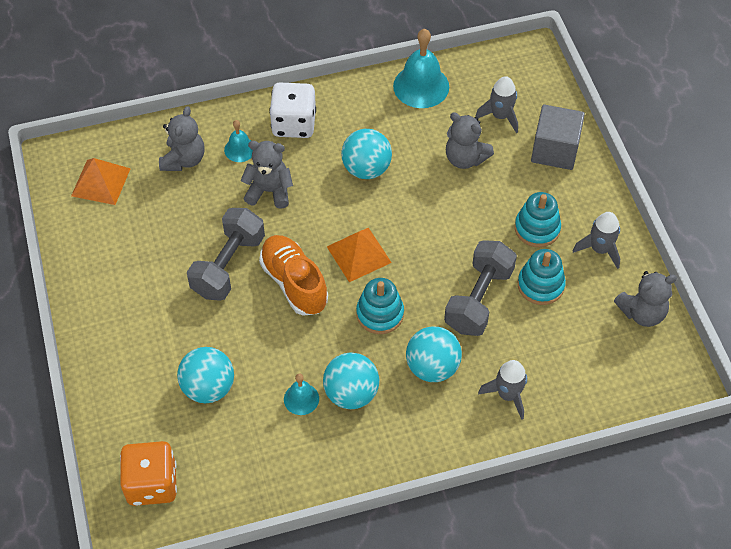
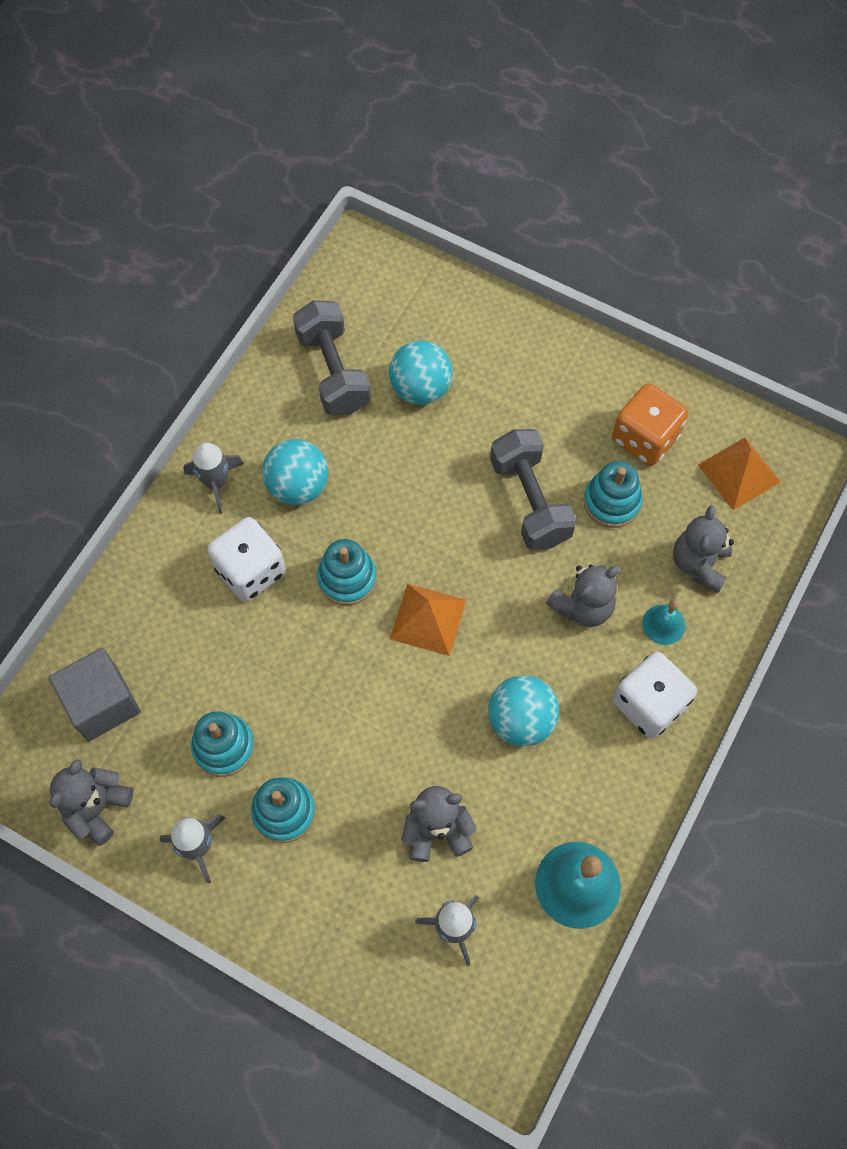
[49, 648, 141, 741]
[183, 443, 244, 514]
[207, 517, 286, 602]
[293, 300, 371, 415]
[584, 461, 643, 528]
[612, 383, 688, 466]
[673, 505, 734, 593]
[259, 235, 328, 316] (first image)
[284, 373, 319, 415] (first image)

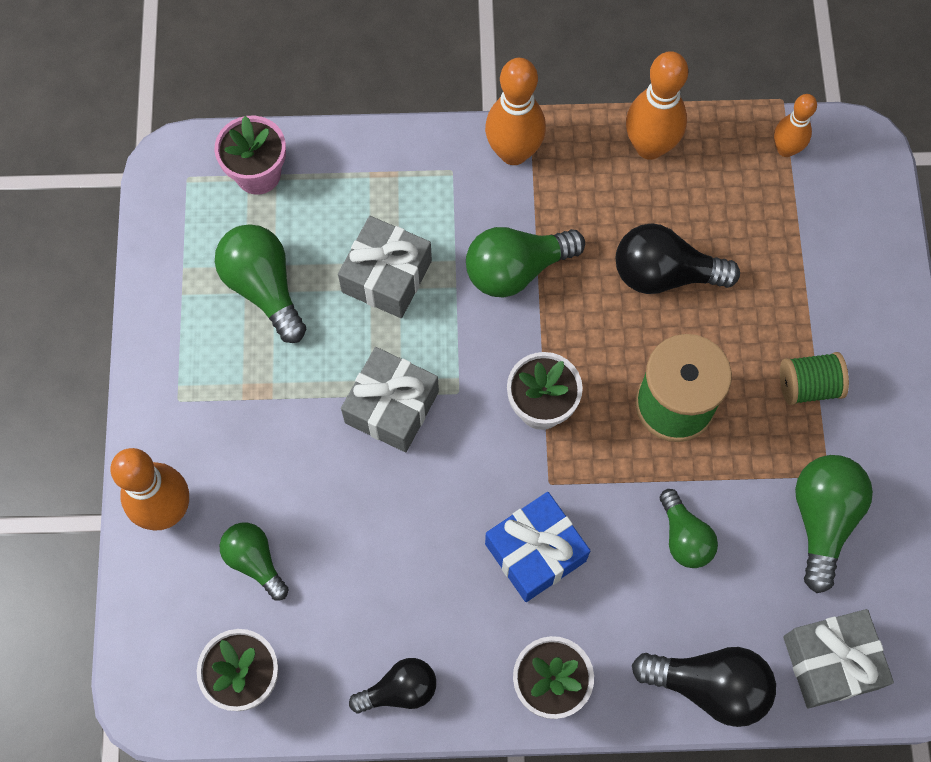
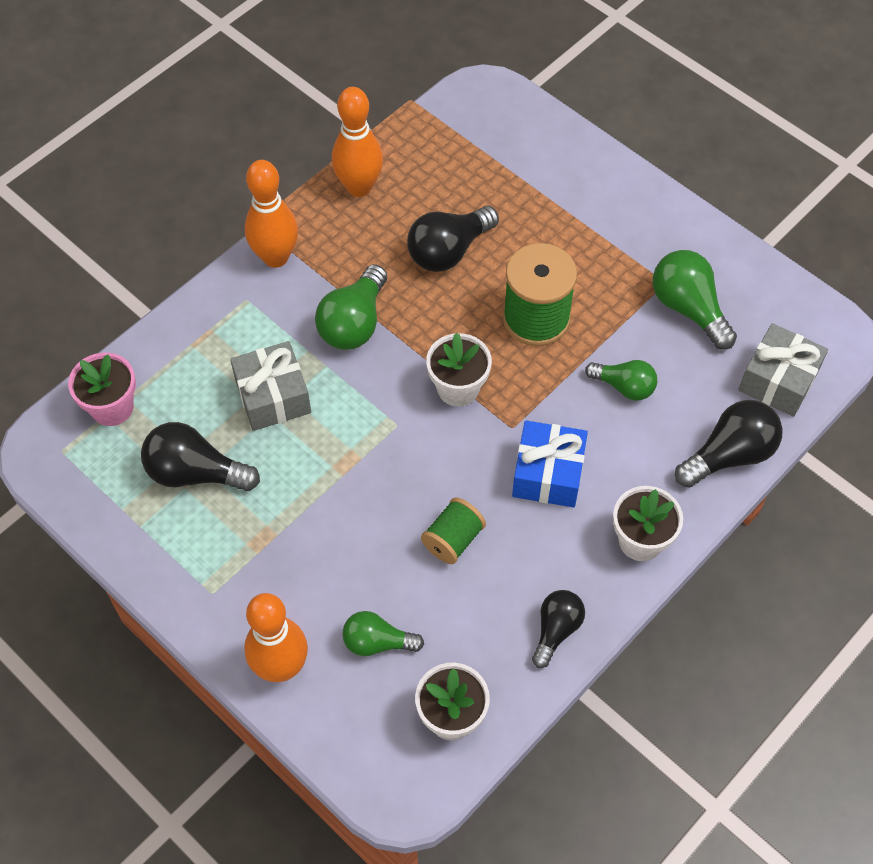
[141, 422, 260, 491]
[421, 497, 486, 564]
[341, 347, 439, 452] (first image)
[774, 94, 817, 157] (first image)

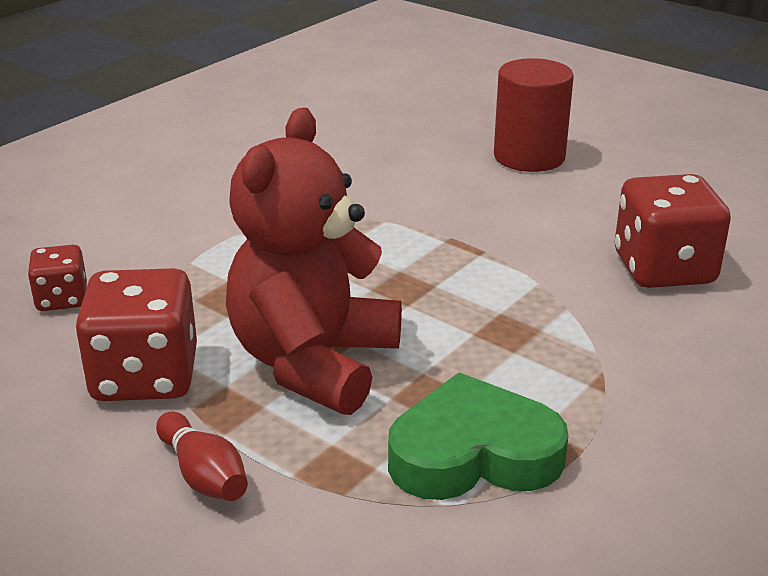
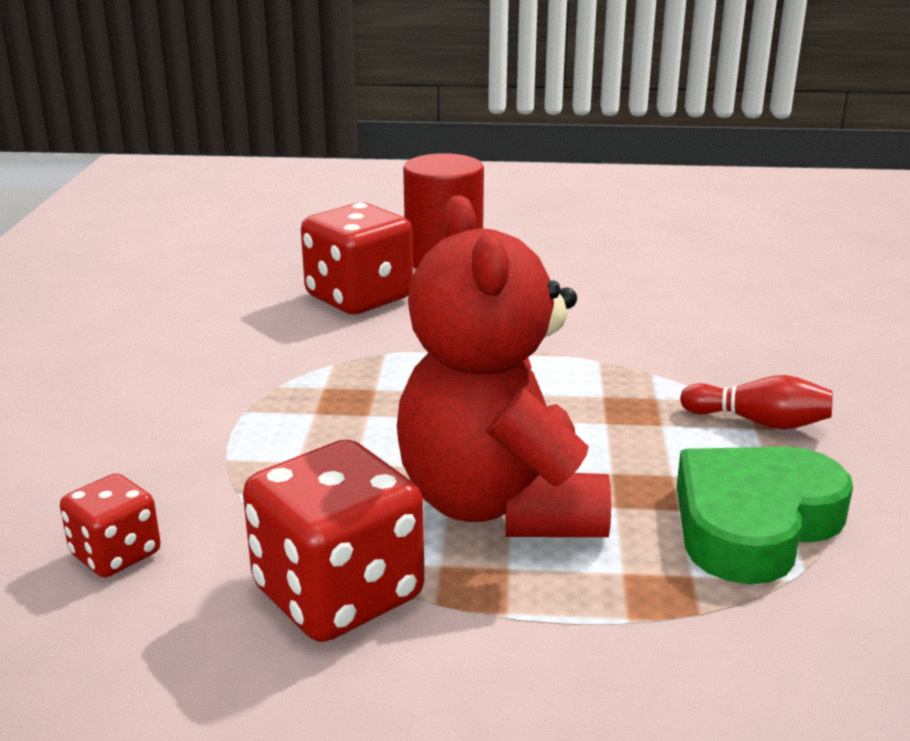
[301, 202, 413, 314]
[680, 375, 833, 429]

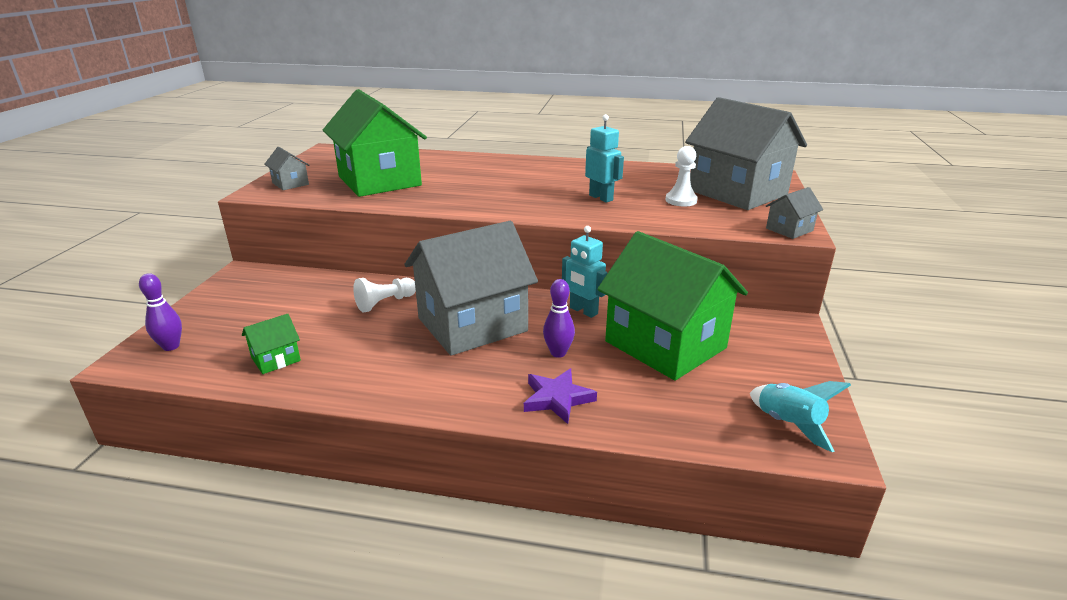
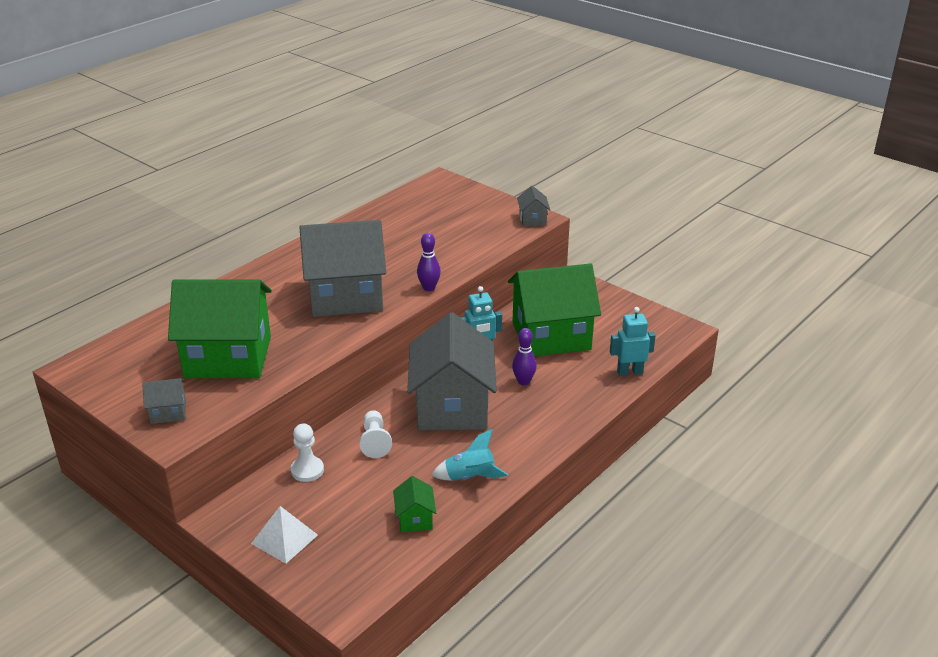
[251, 506, 318, 564]
[291, 423, 324, 482]
[299, 220, 386, 317]
[417, 233, 441, 291]
[432, 429, 508, 481]
[610, 307, 656, 376]
[524, 369, 597, 424] (first image)

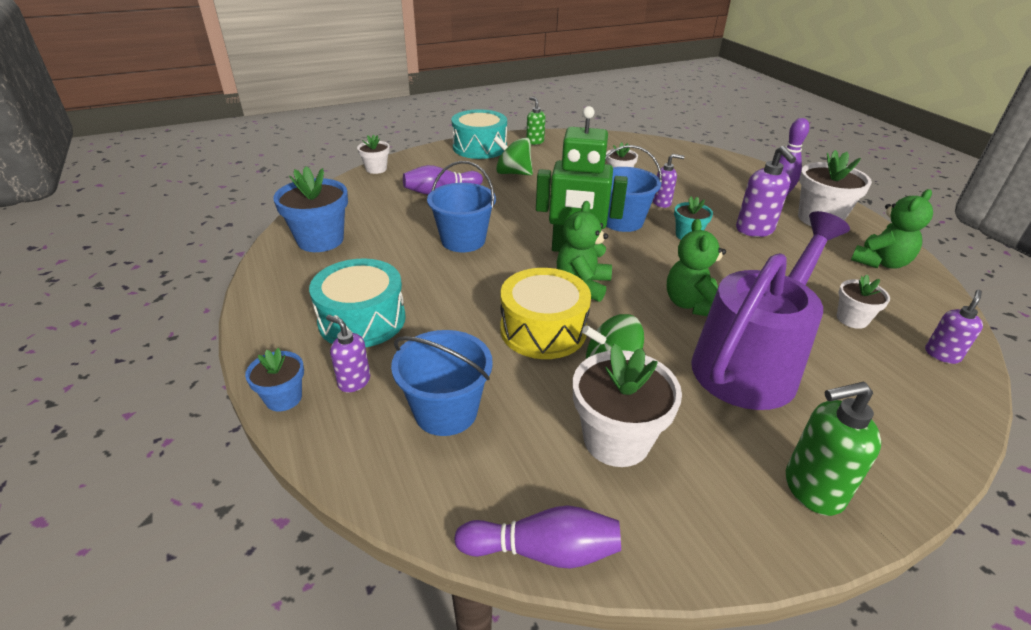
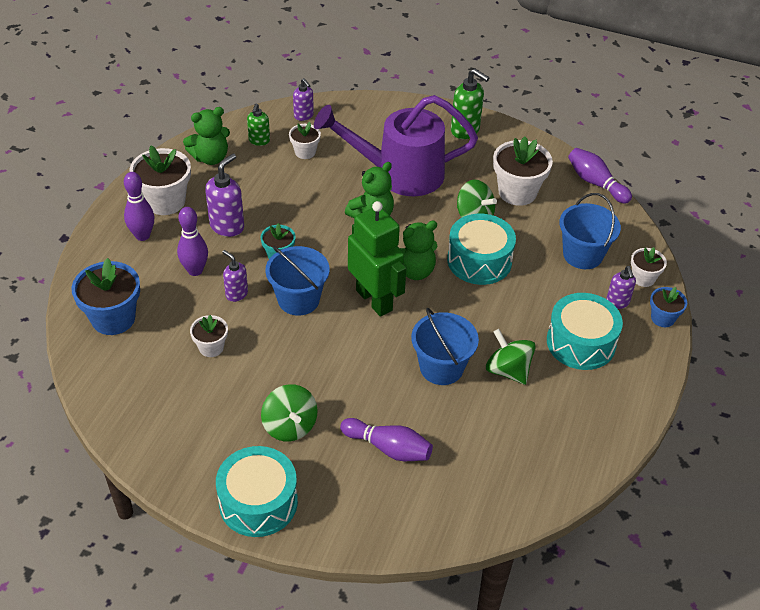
[72, 258, 140, 335]
[177, 207, 208, 276]
[183, 107, 230, 165]
[247, 103, 270, 146]
[293, 78, 314, 121]
[447, 214, 516, 285]
[486, 329, 536, 385]
[631, 247, 667, 287]

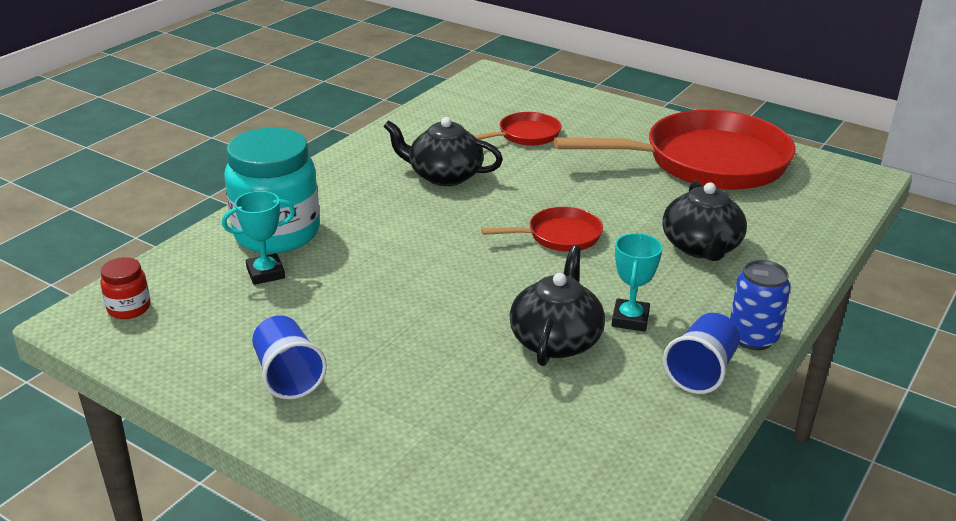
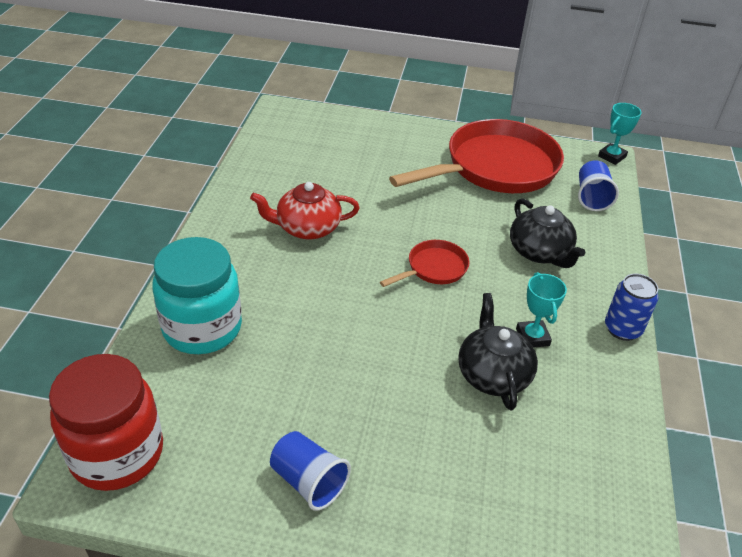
[49, 354, 163, 491]
[250, 182, 359, 240]
[578, 160, 619, 211]
[598, 103, 642, 165]
[474, 112, 562, 146] (first image)

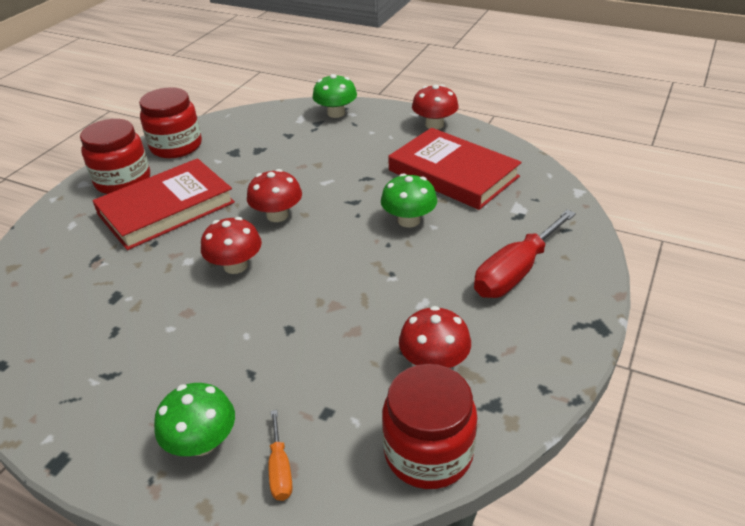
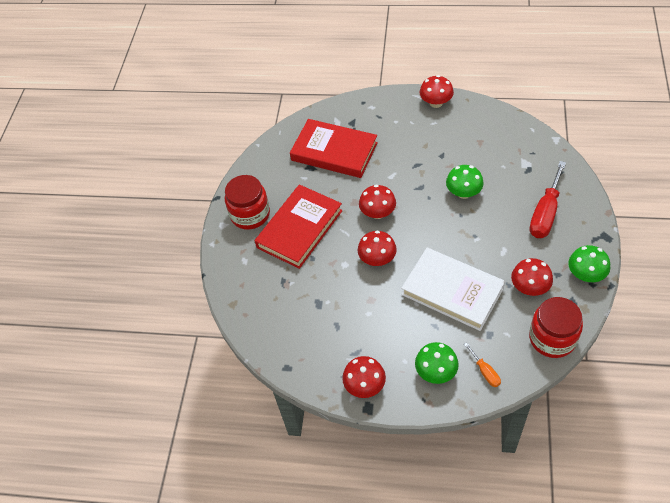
[290, 119, 378, 178]
[342, 356, 386, 398]
[401, 248, 505, 331]
[568, 245, 610, 282]
[139, 87, 202, 158] (first image)

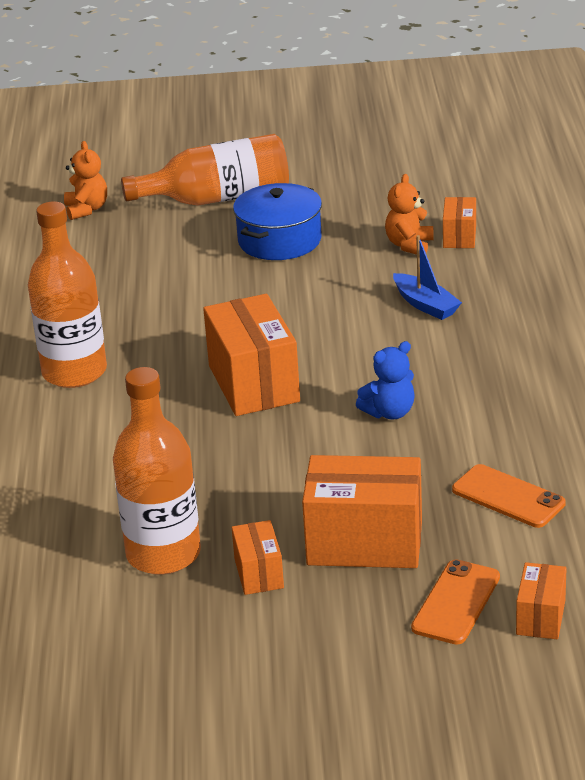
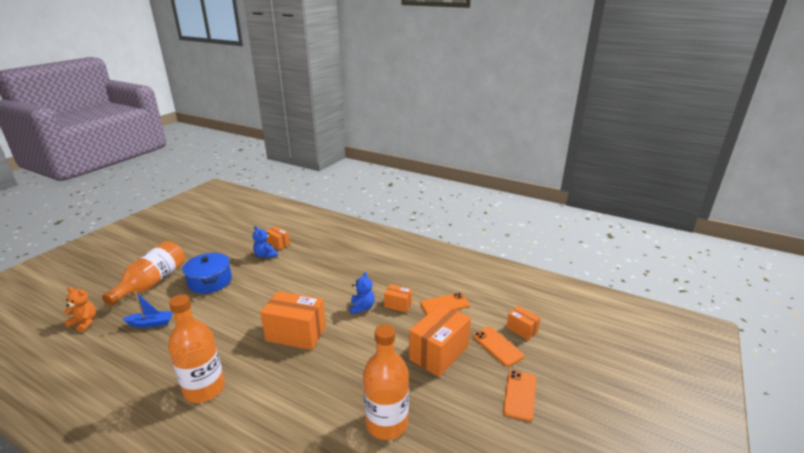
[123, 292, 173, 328]
[253, 226, 278, 258]
[384, 284, 412, 313]
[503, 370, 536, 422]

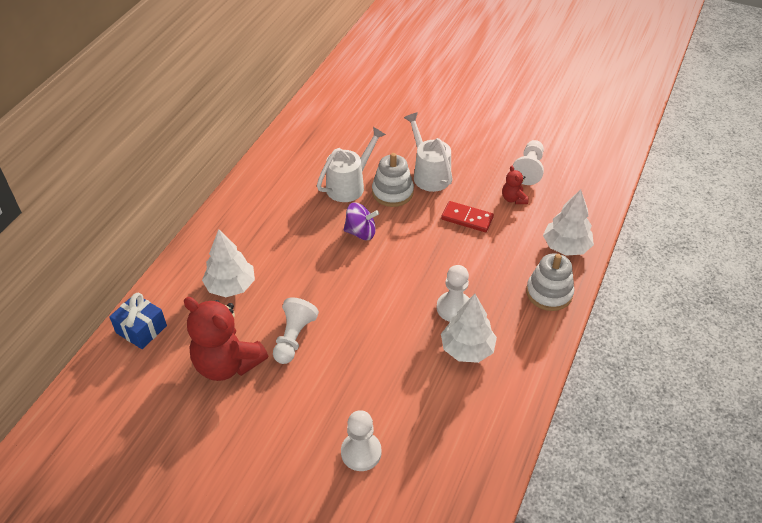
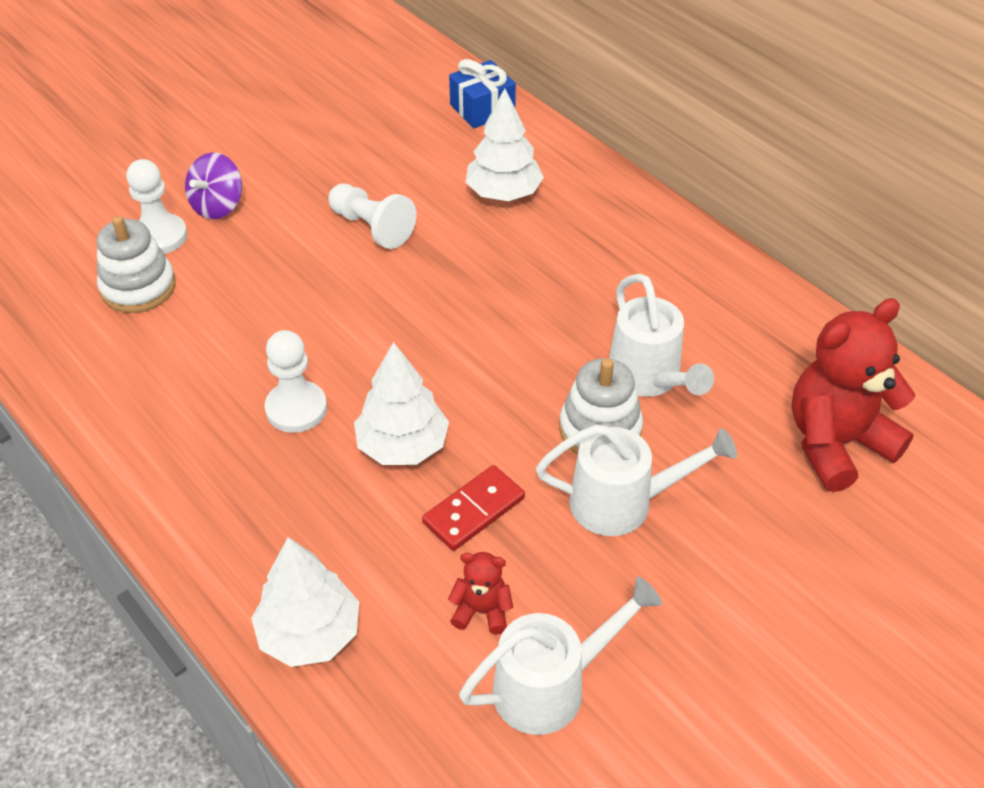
[97, 216, 176, 313]
[185, 152, 242, 219]
[354, 342, 449, 465]
[459, 577, 662, 735]
[792, 298, 916, 492]

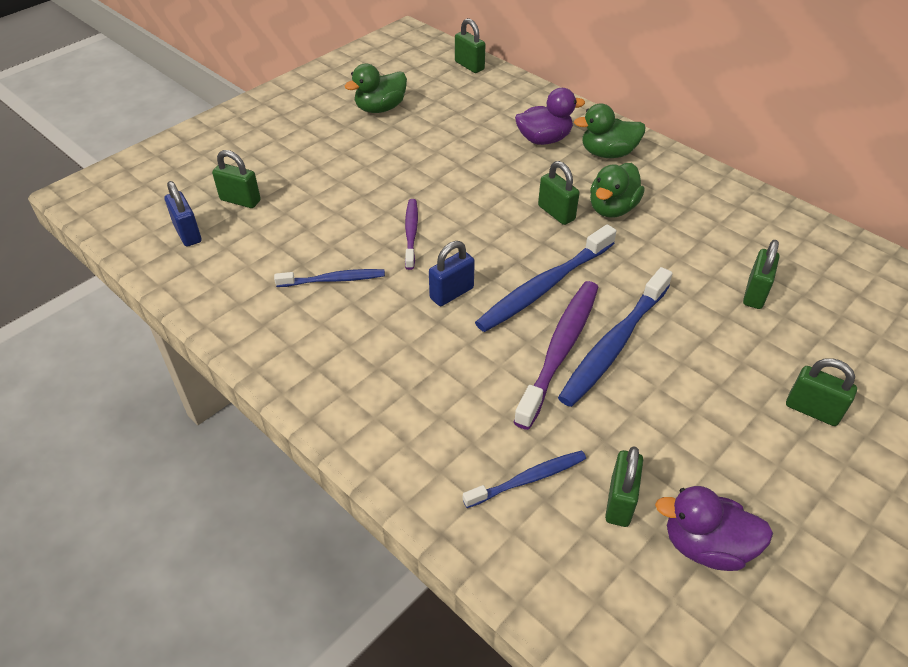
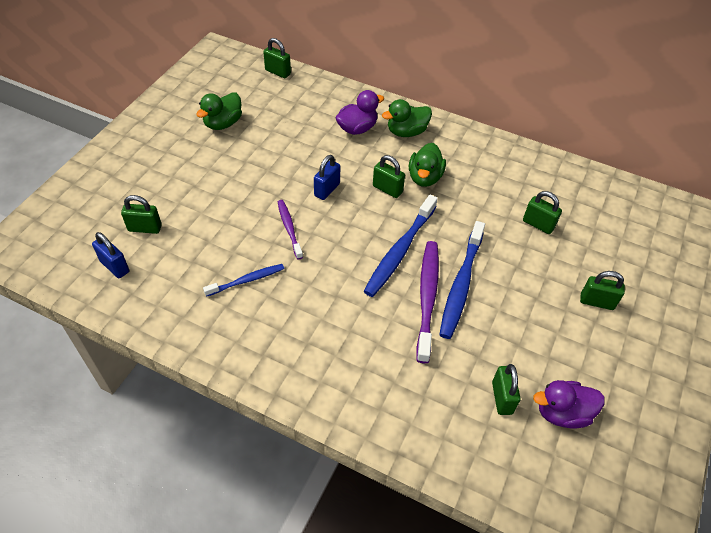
[314, 155, 340, 200]
[523, 191, 562, 234]
[463, 450, 586, 508] (first image)

